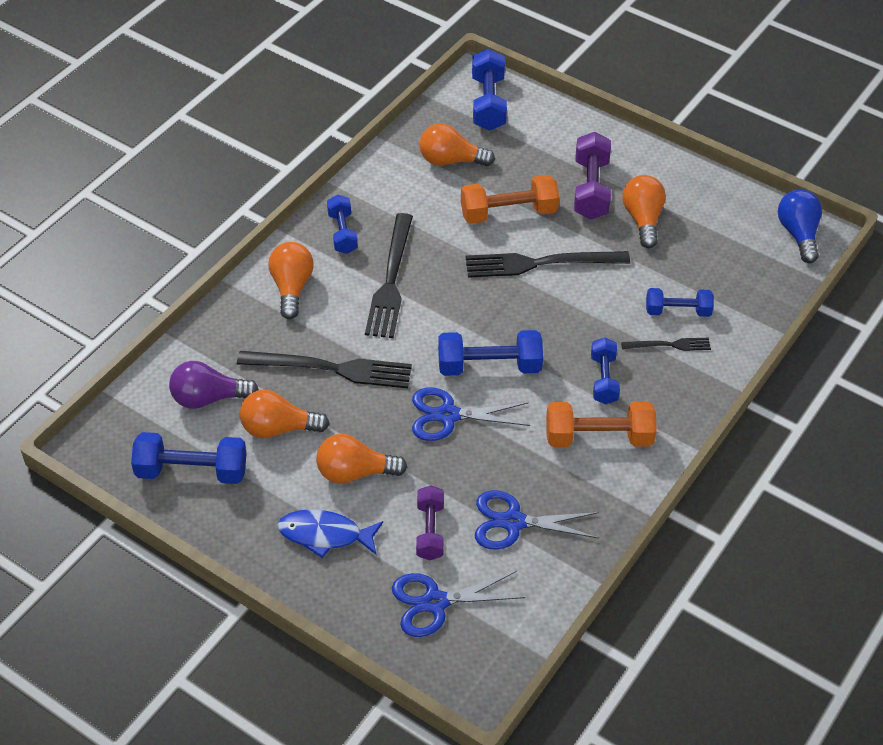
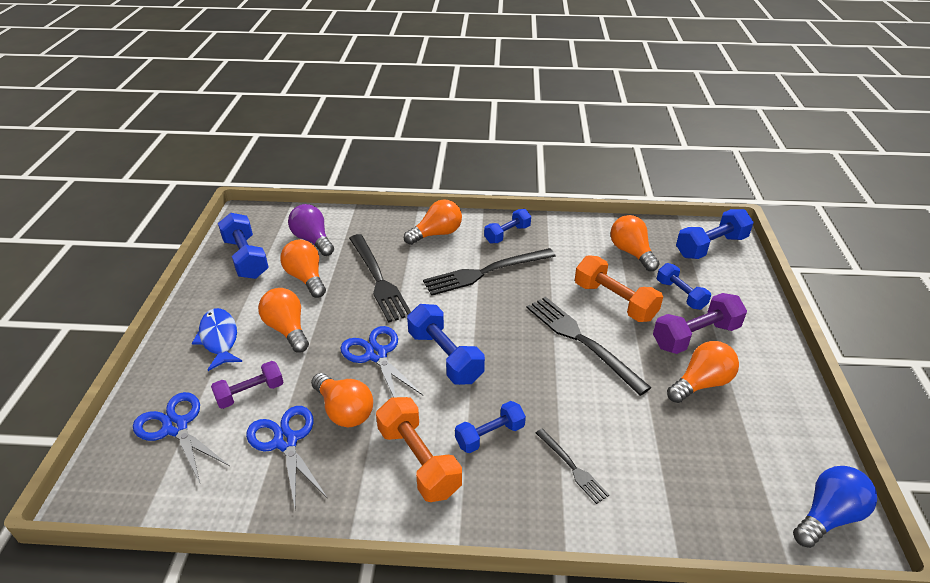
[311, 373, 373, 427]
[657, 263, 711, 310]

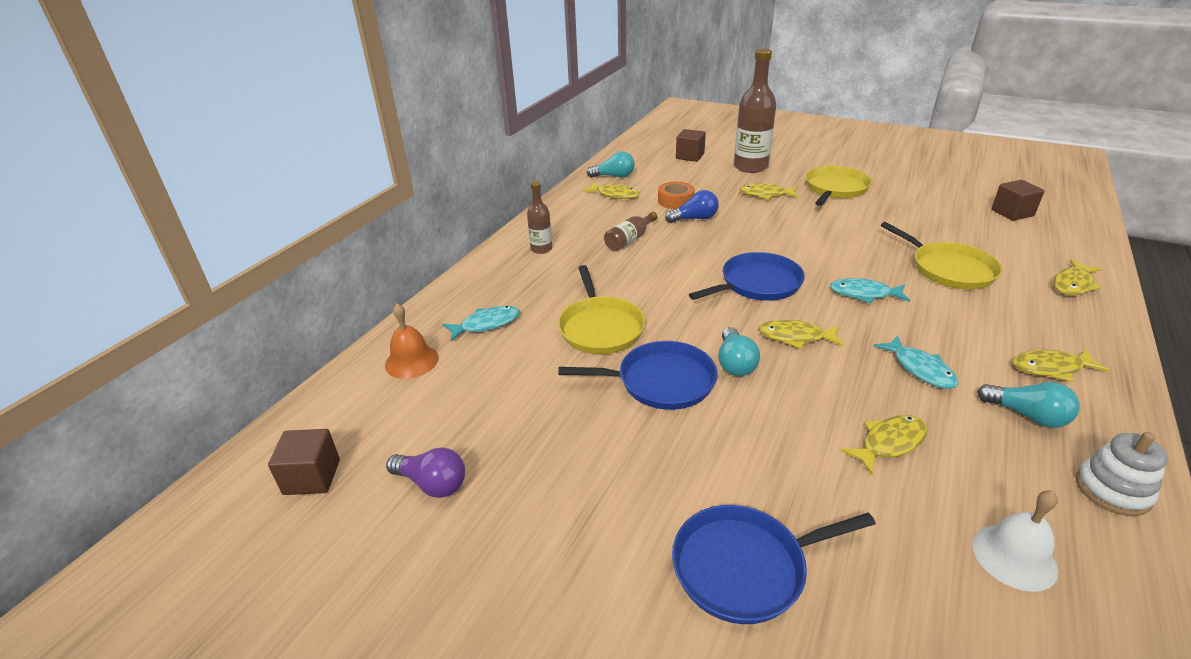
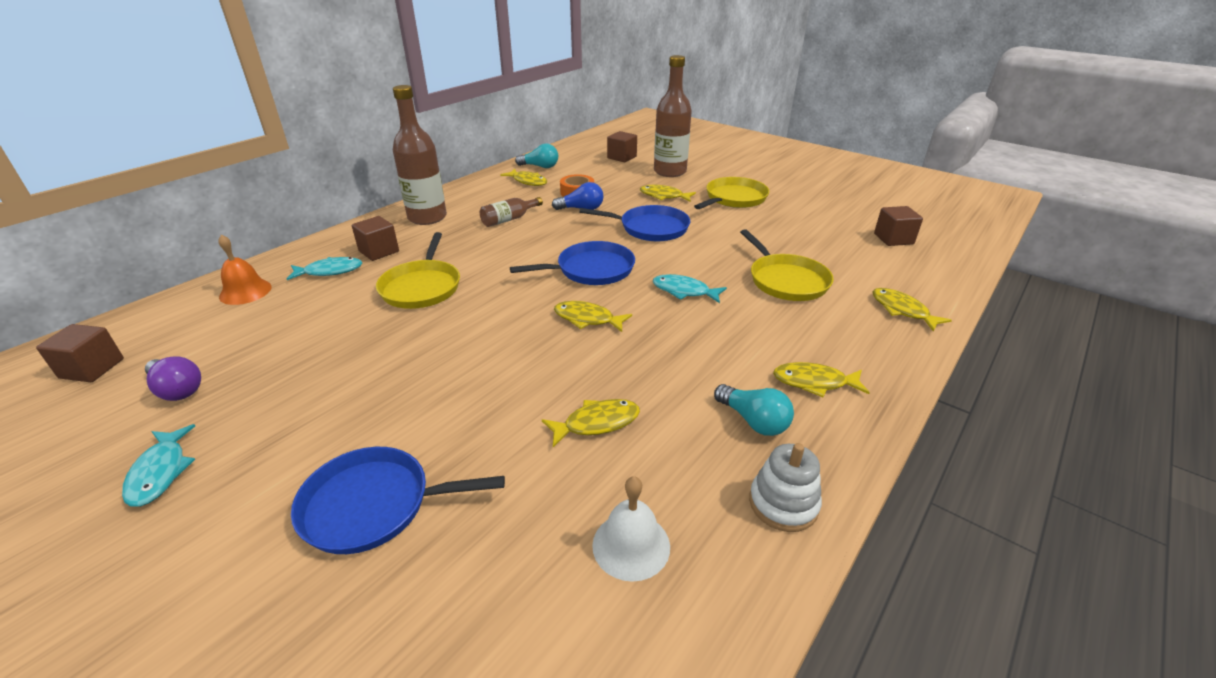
[122, 424, 195, 507]
[352, 216, 399, 261]
[393, 85, 447, 225]
[579, 205, 690, 241]
[872, 288, 952, 332]
[718, 327, 760, 376] (first image)

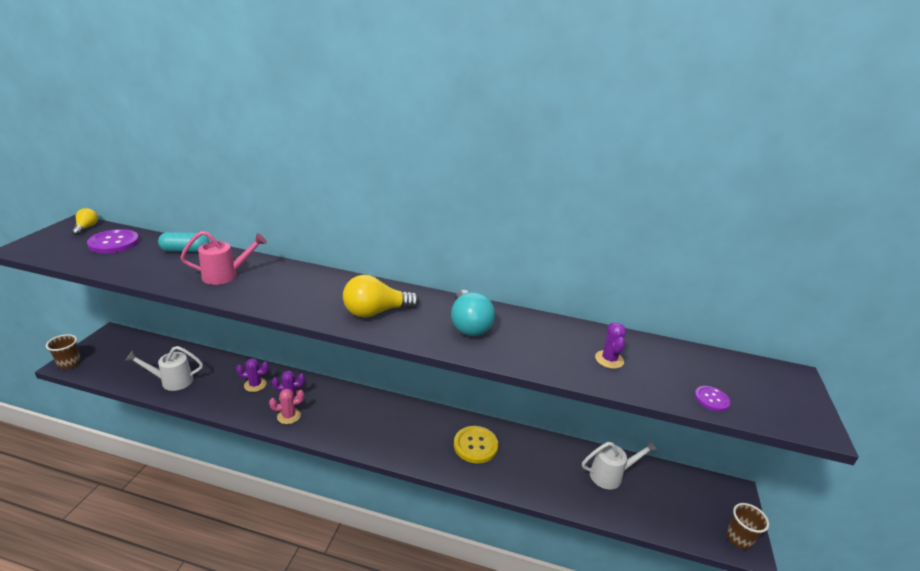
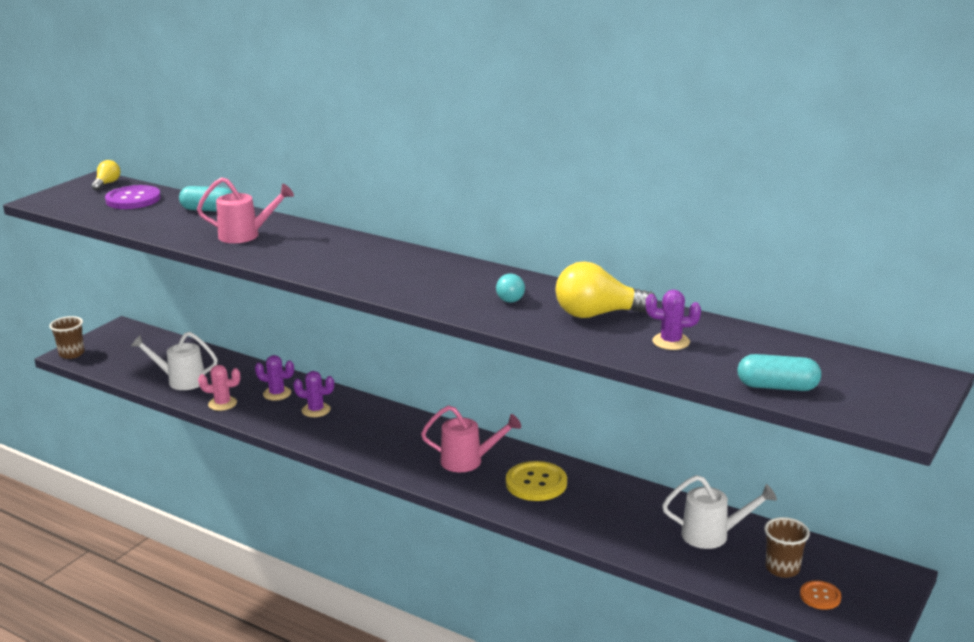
[198, 365, 241, 411]
[421, 405, 521, 472]
[496, 274, 525, 303]
[556, 261, 658, 318]
[646, 289, 701, 350]
[737, 354, 821, 391]
[764, 517, 810, 578]
[800, 580, 841, 610]

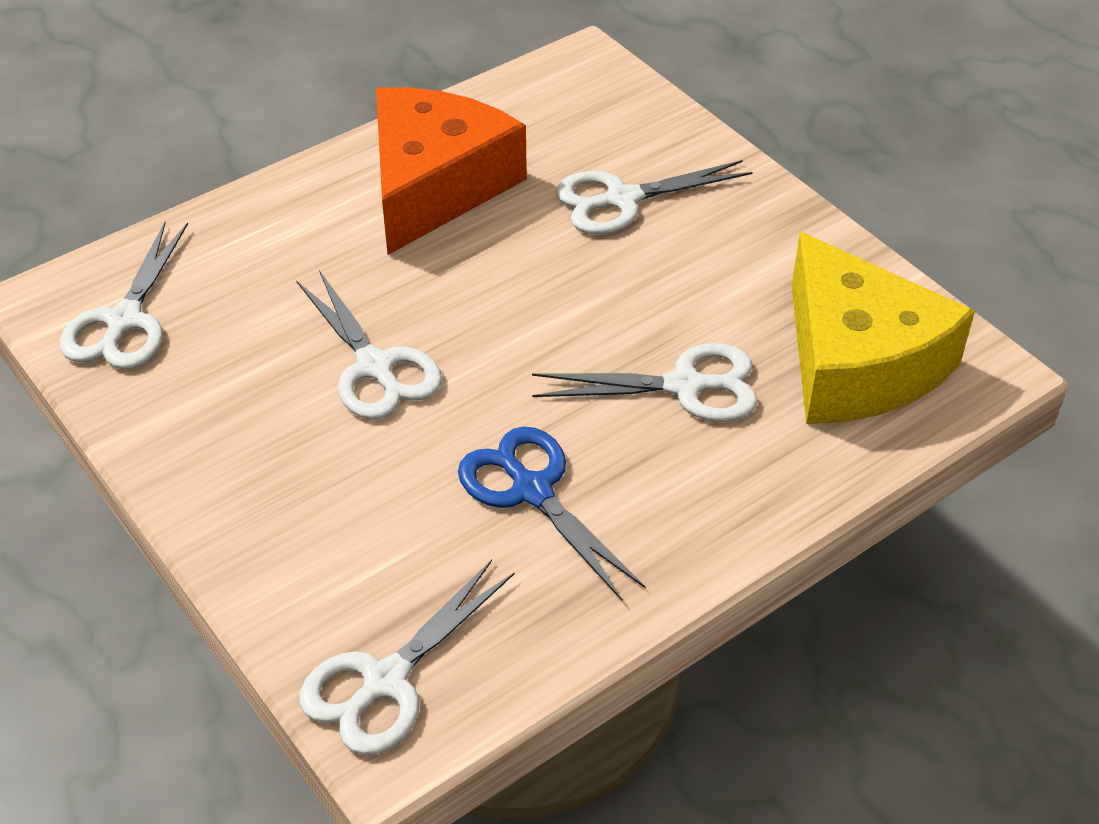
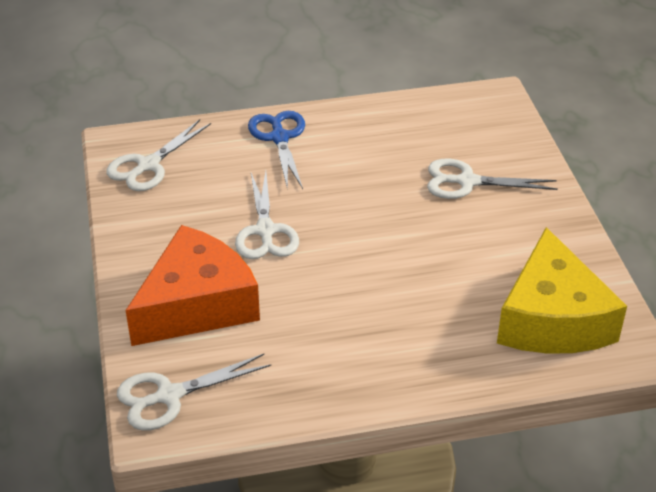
[126, 225, 260, 346]
[248, 111, 305, 190]
[532, 343, 758, 422] (first image)

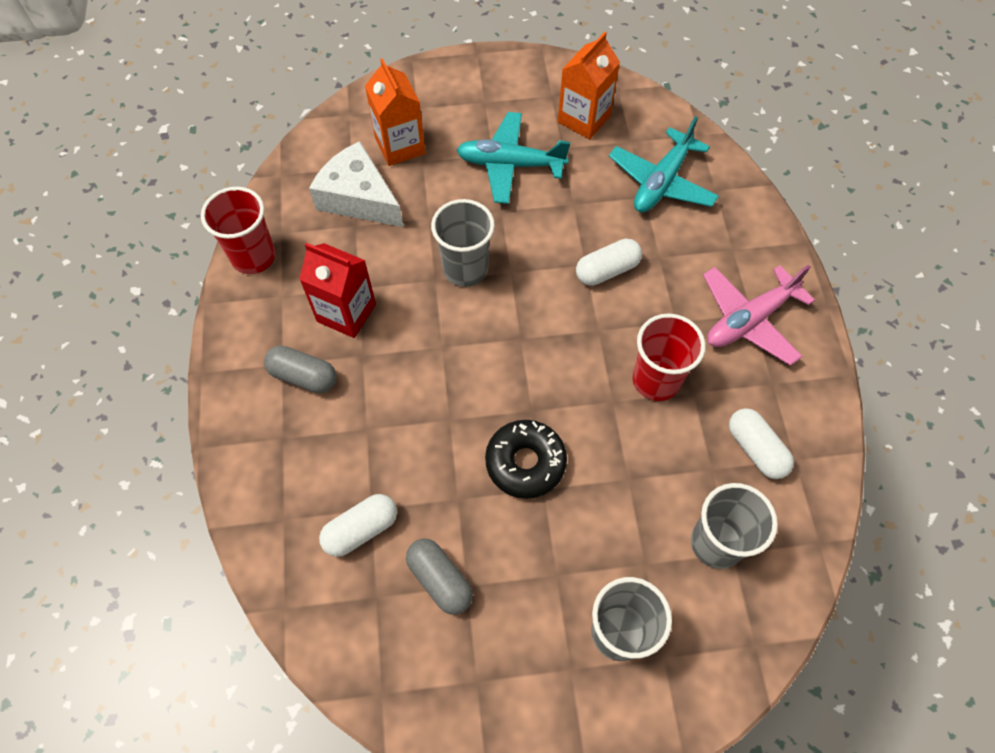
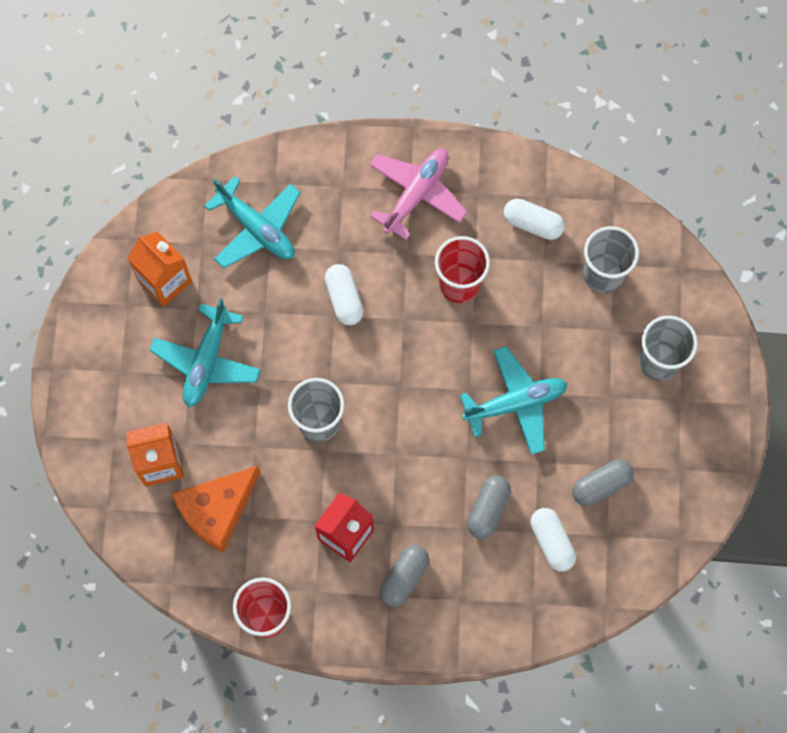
[172, 465, 261, 553]
[369, 149, 467, 240]
[460, 346, 568, 455]
[467, 476, 511, 539]
[504, 199, 565, 240]

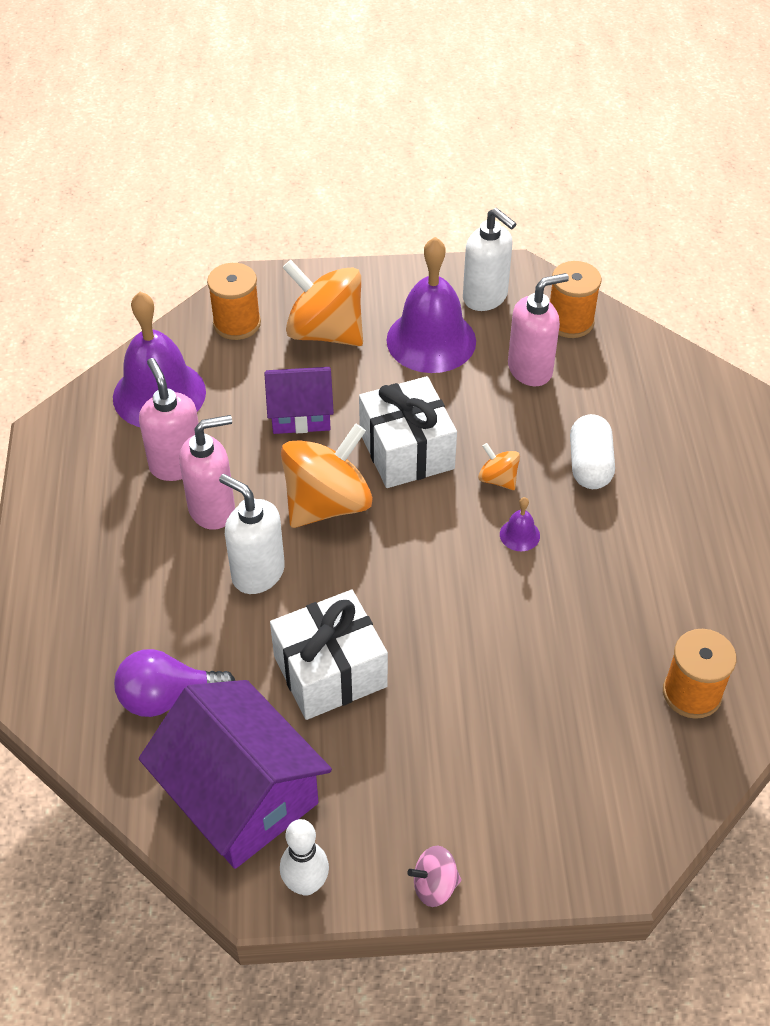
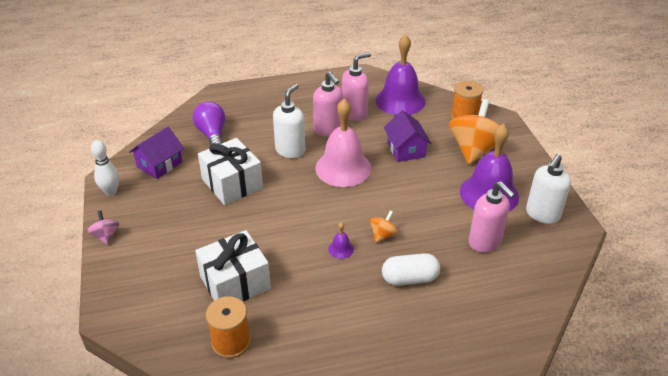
[129, 127, 184, 179]
[195, 230, 271, 301]
[315, 99, 372, 187]
[550, 261, 601, 338] (first image)

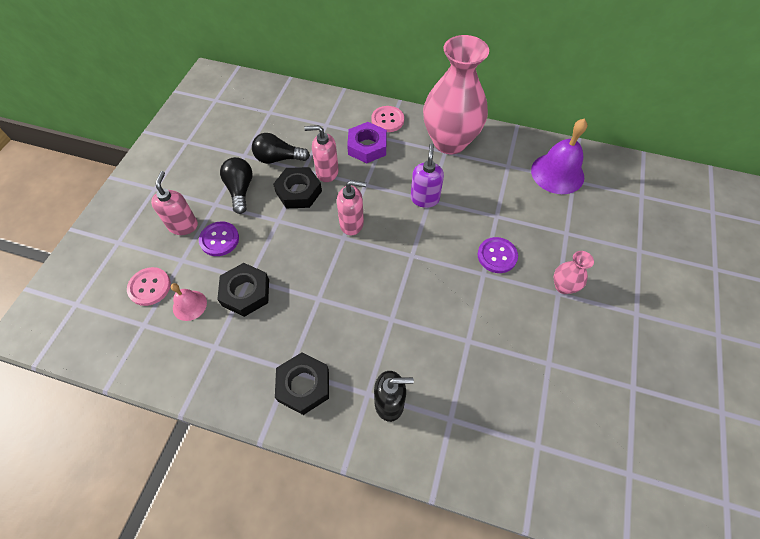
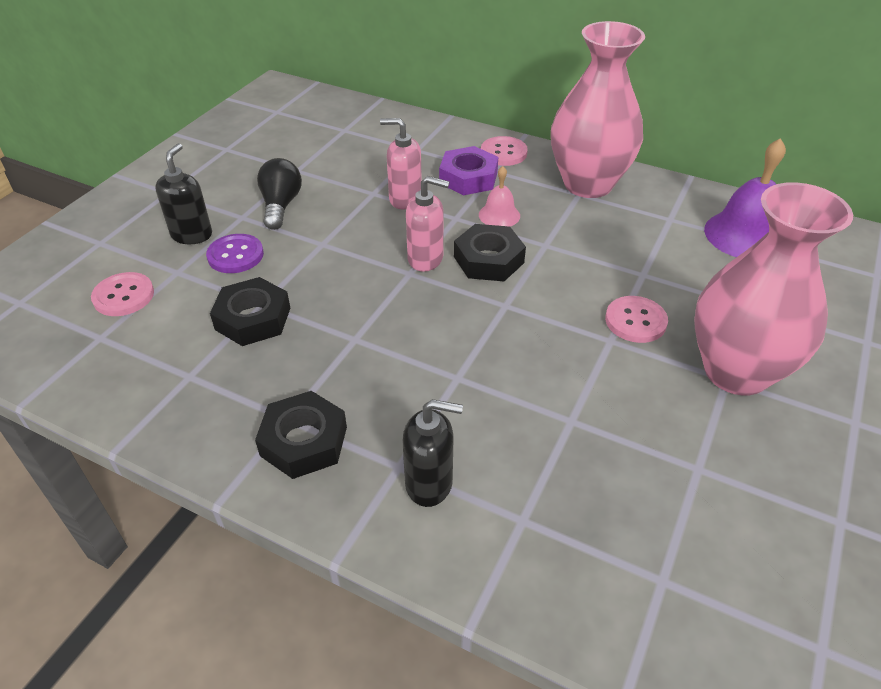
[155, 143, 212, 244]
[454, 224, 526, 281]
[479, 166, 520, 227]
[605, 296, 668, 343]
[694, 182, 853, 396]
[252, 133, 310, 164] (first image)
[411, 143, 444, 208] (first image)

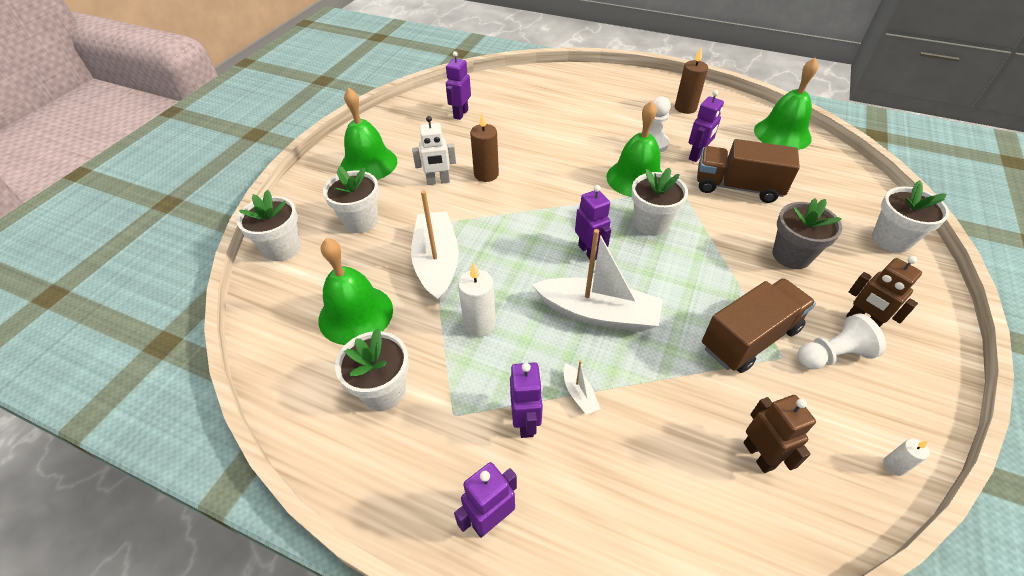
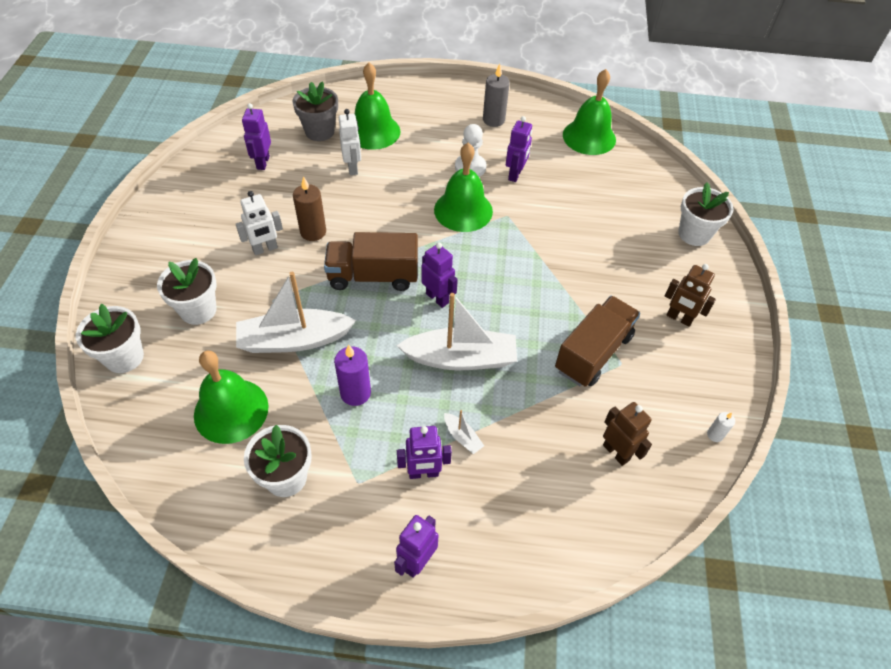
[236, 272, 356, 353]
[293, 81, 338, 141]
[324, 232, 418, 291]
[334, 344, 371, 406]
[339, 109, 361, 175]
[355, 63, 400, 150]
[397, 426, 452, 479]
[483, 64, 510, 127]
[631, 168, 688, 236] (first image)
[797, 313, 886, 369] (first image)

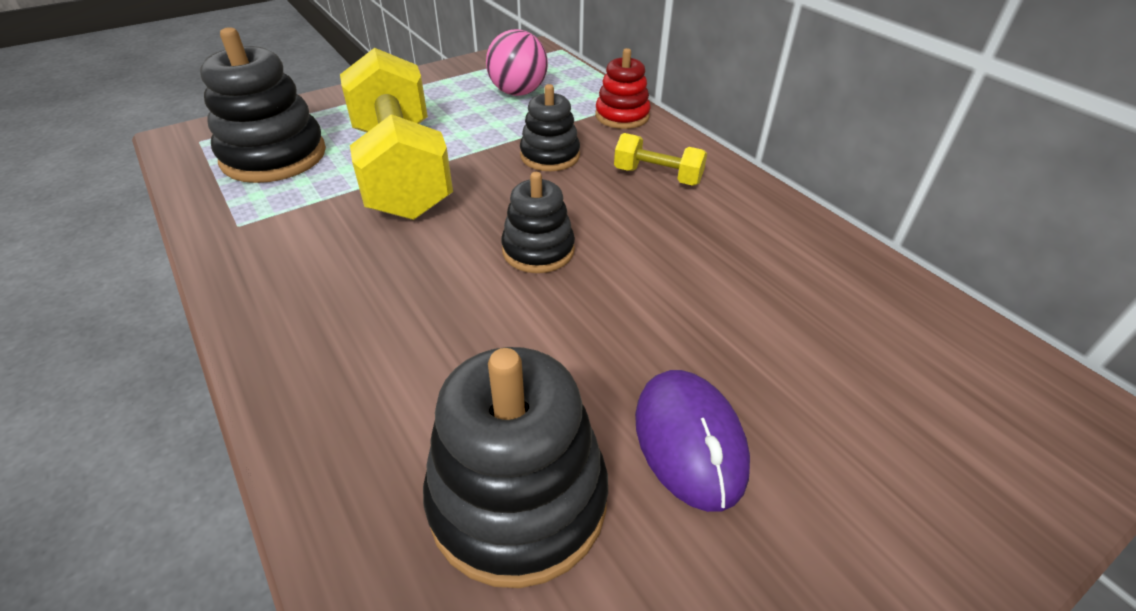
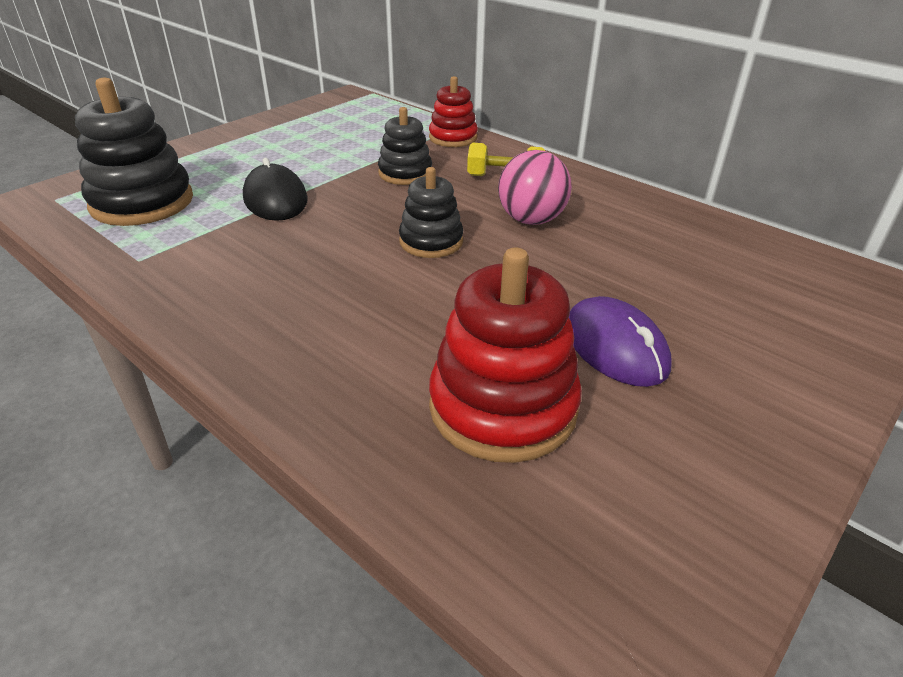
[243, 158, 308, 221]
[429, 248, 582, 463]
[498, 150, 572, 225]

